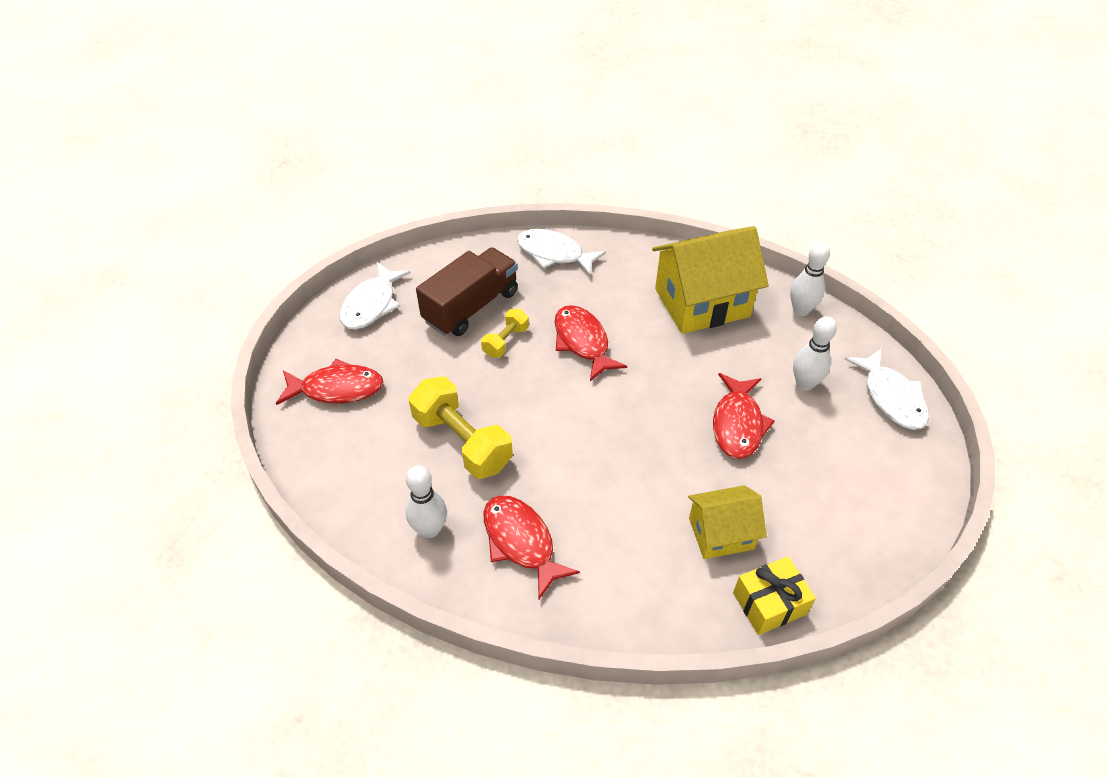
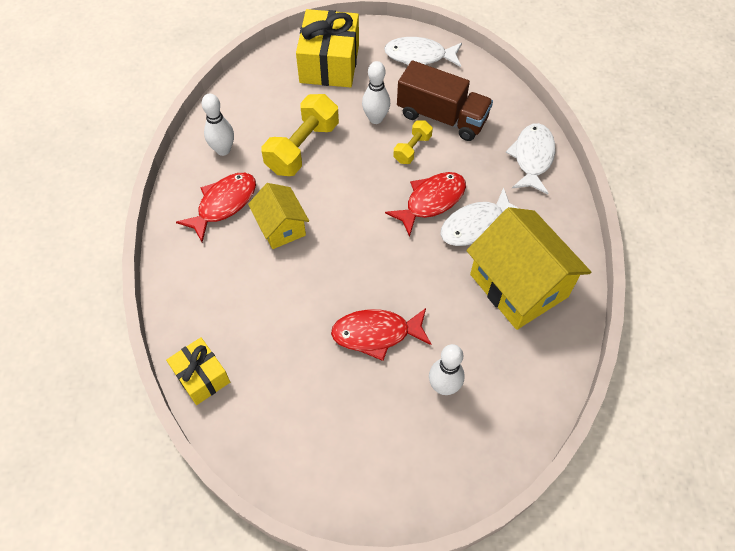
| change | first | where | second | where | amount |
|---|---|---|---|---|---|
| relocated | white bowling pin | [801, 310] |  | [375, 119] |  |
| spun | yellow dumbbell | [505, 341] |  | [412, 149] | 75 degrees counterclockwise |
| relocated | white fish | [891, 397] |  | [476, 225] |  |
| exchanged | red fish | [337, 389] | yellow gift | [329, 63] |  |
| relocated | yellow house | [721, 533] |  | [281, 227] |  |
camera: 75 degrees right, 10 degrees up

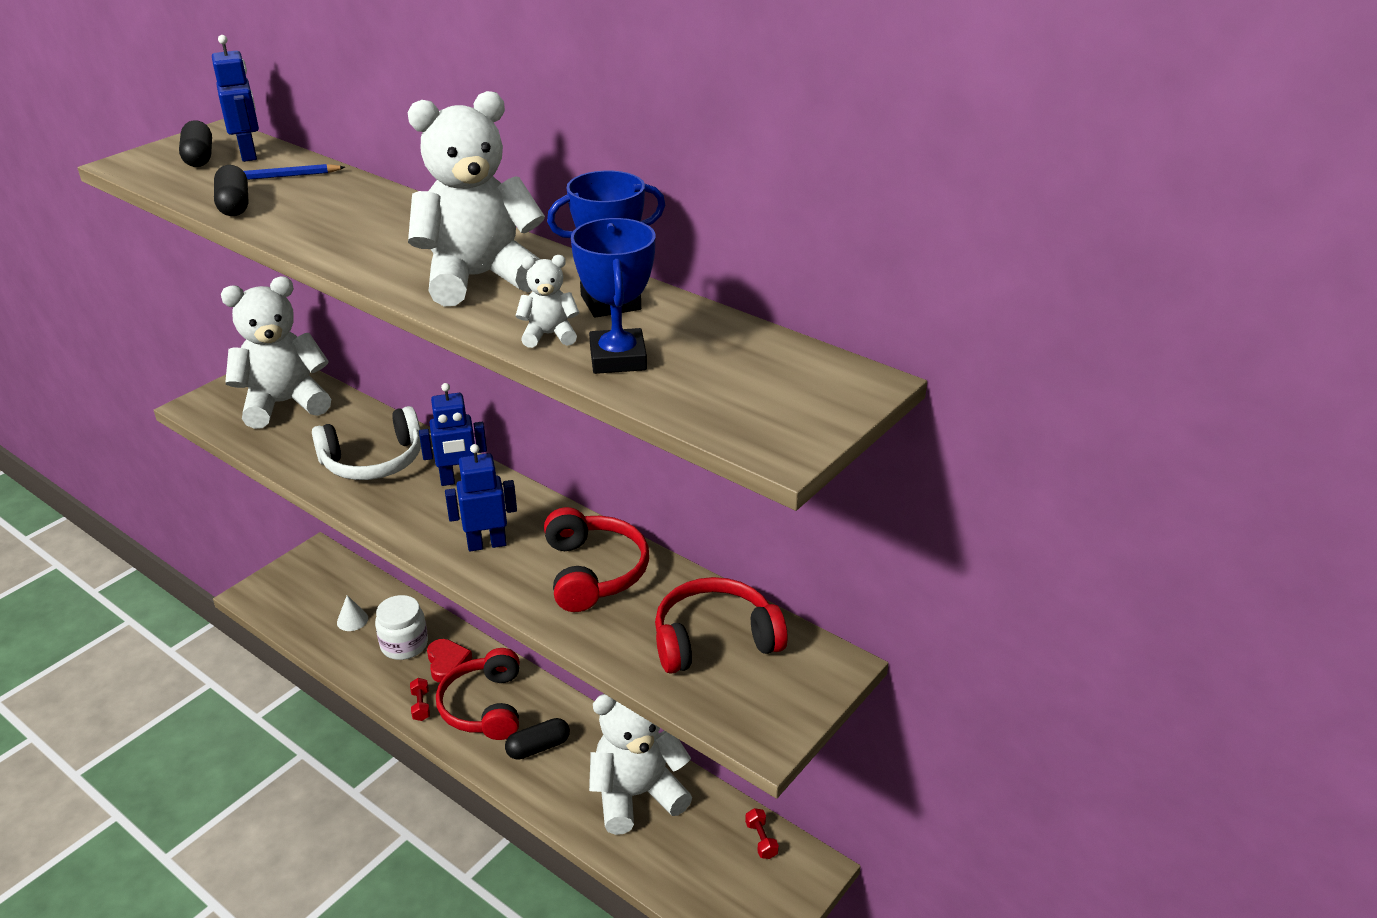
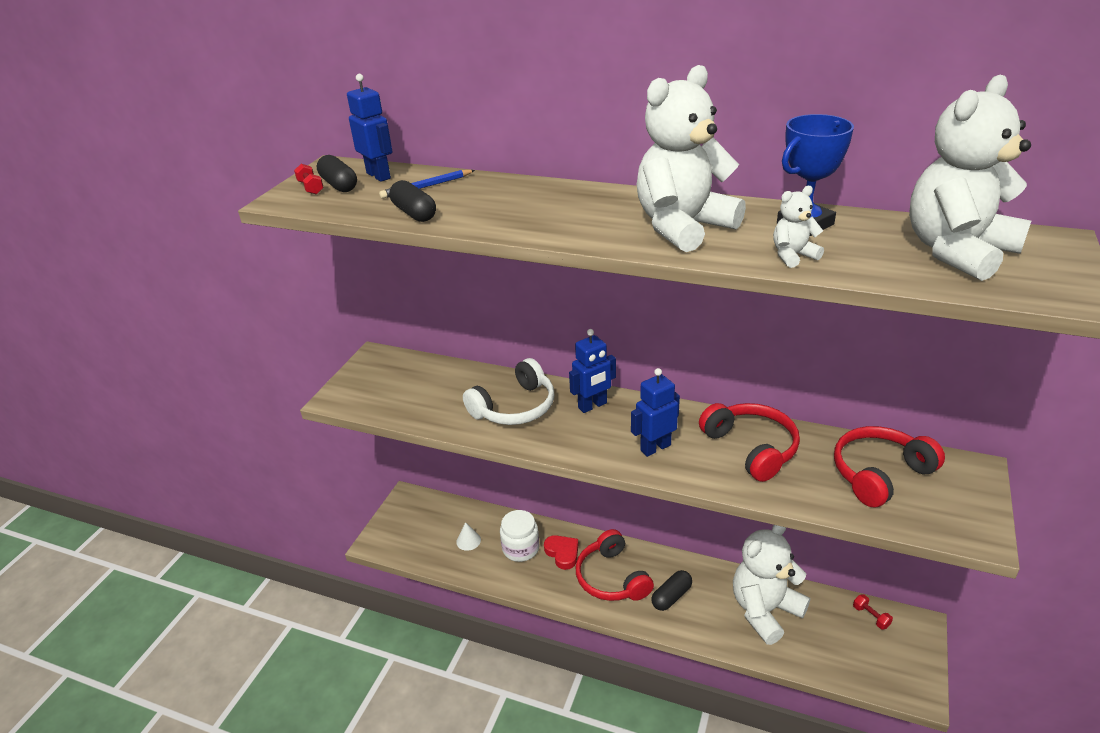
| change | first | where | second | where | amount |
|---|---|---|---|---|---|
| missing | blue trophy | [618, 358] |  |  |  |
| relocated | white teddy bear | [284, 404] |  | [957, 251] |  |
| relocated | red dumbbell | [421, 706] |  | [311, 188] |  |
camera: 15 degrees left, 0 degrees up

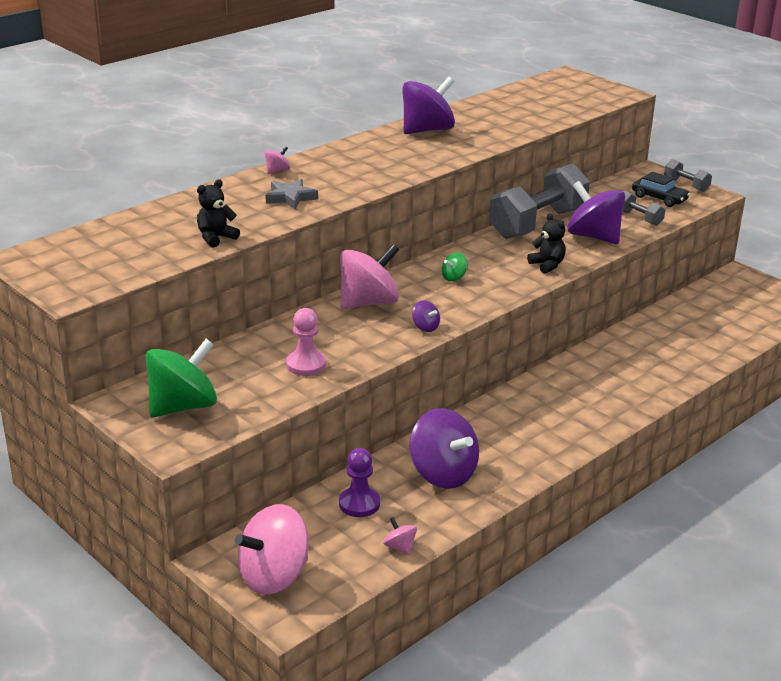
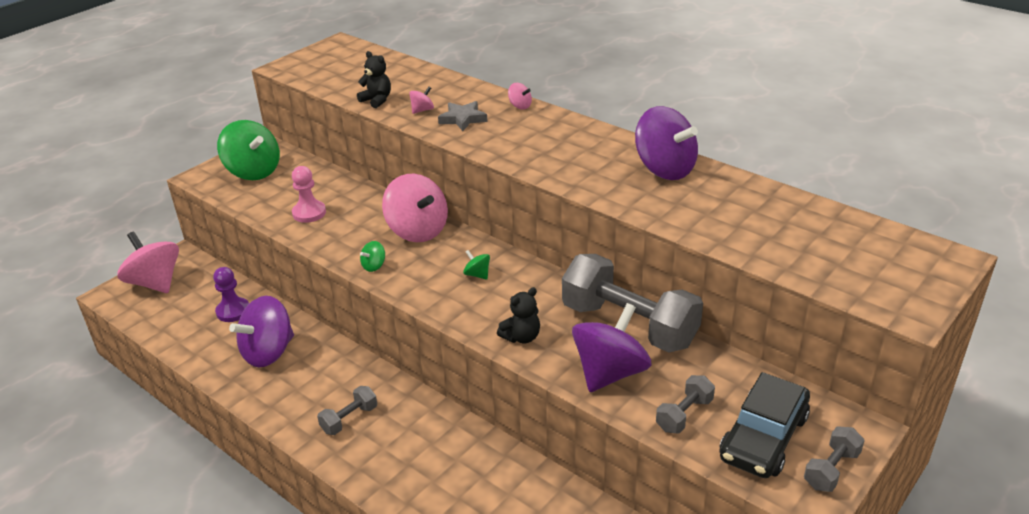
| change | first | where | second | where | amount |
|---|---|---|---|---|---|
| size | black car | [659, 198] |  | [763, 437] | x1.53 |
| colour | purple spinning top | [425, 327] | green spinning top | [374, 266] |  |
| relocated | pink spinning top | [400, 547] |  | [422, 110] |  |
| appeared |  |  | grey dumbbell | [349, 419] |  |
camera: 85 degrees right, 5 degrees up

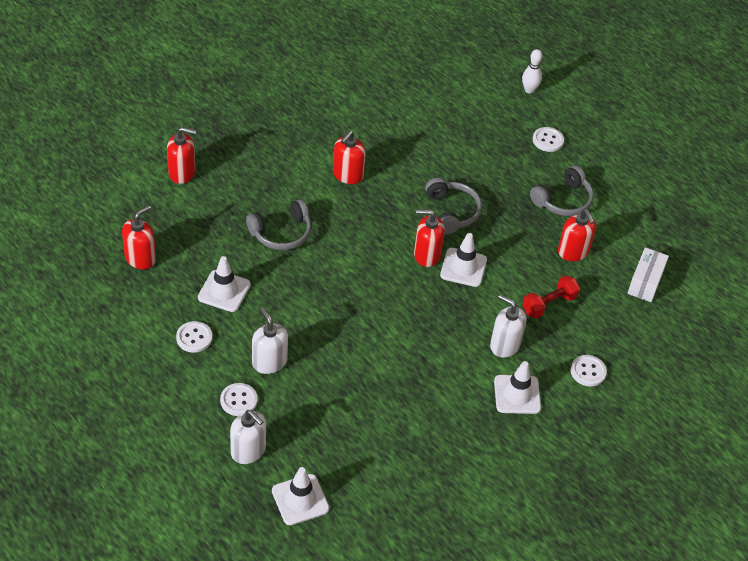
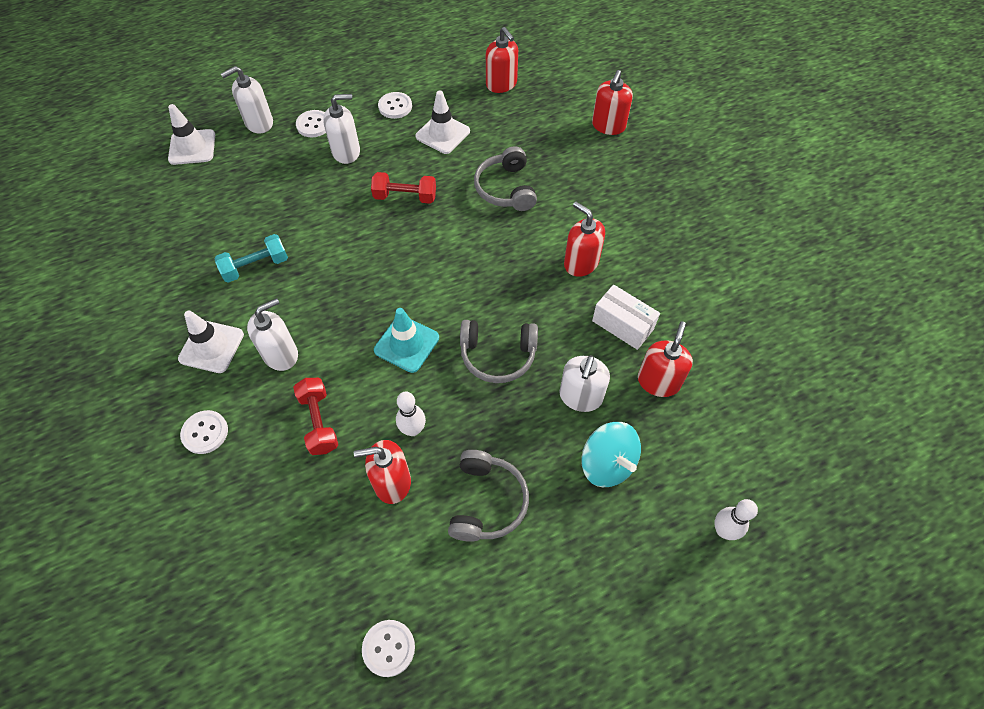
| change | first | where | second | where | amount |
|---|---|---|---|---|---|
| relocated | white button | [548, 140] |  | [388, 648] |  |
| spun | grey headphones | [563, 200] |  | [486, 502] | 150 degrees counterclockwise |
| relocated | red soap dispenser | [426, 255] |  | [658, 381] |  |
| colour | white traffic cone | [463, 267] | turquoise traffic cone | [406, 344] |  |
| relocated | white box | [645, 282] |  | [622, 325] |  |
| appeared |  |  | red dumbbell | [405, 197] |  |
| appeared |  |  | turquoise dumbbell | [255, 266] |  |
| appeared |  |  | white soap dispenser | [580, 397] |  |
| appeared |  |  | white bowling pin | [413, 429] |  |
| appeared |  |  | turquoise spinning top | [607, 464] |  |
camera: 110 degrees right, 10 degrees up

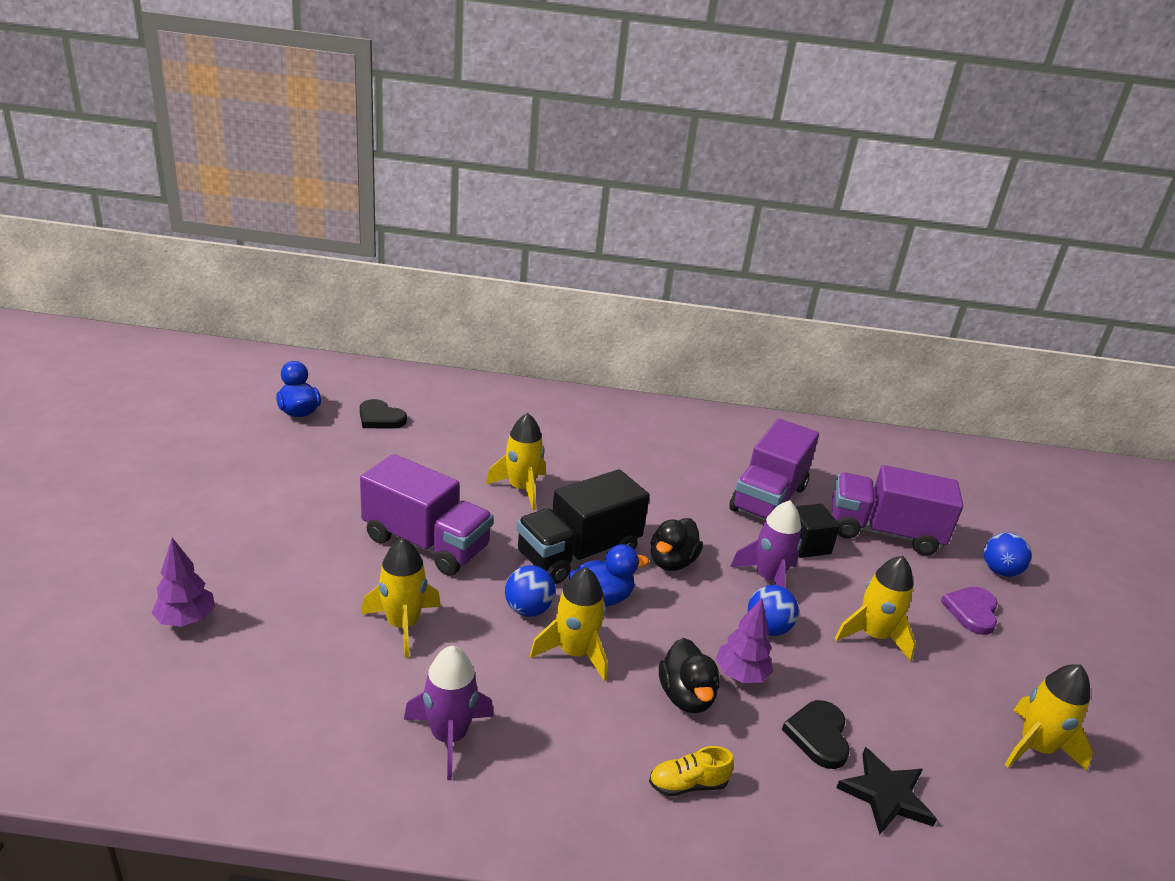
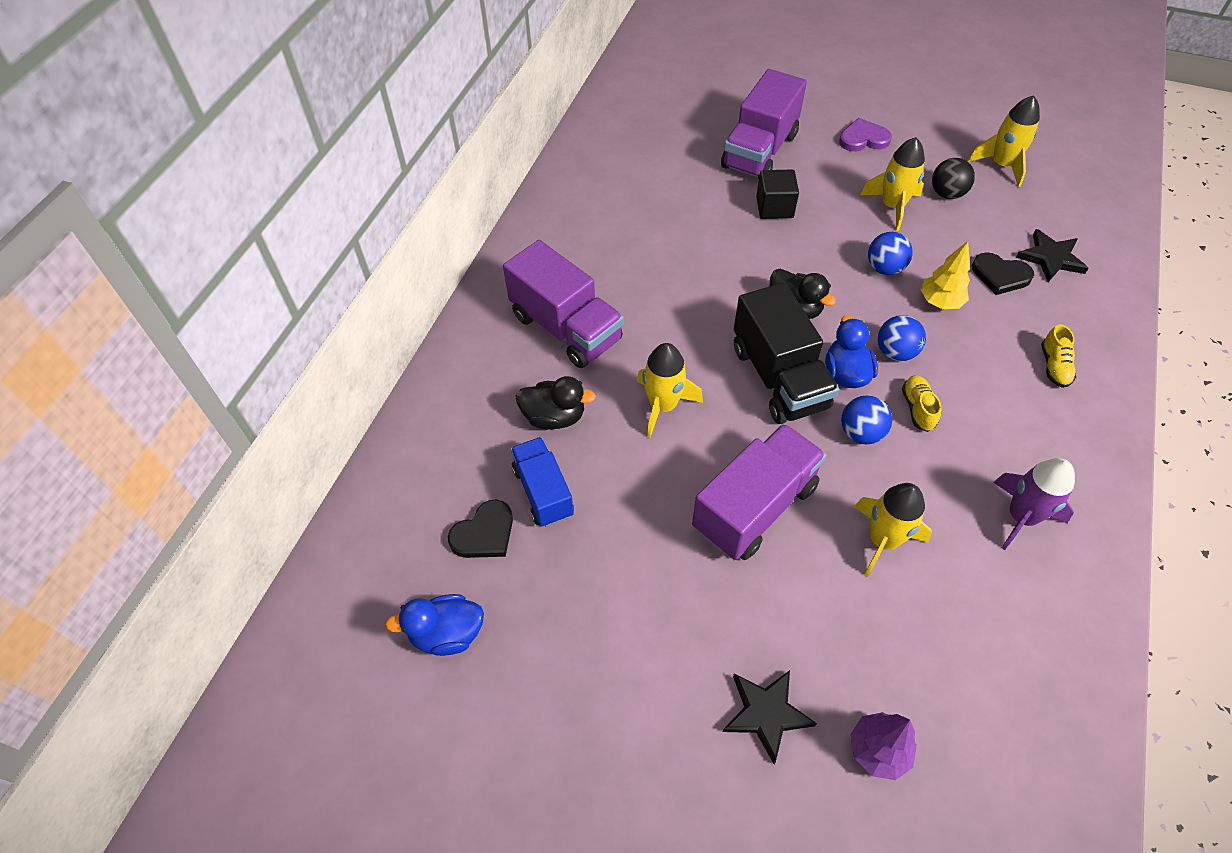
| change | first | where | second | where | amount |
|---|---|---|---|---|---|
| relocated | purple truck | [768, 499] |  | [566, 328] |  |
| missing | purple rocket | [768, 578] |  |  |  |
| relocated | blue ball | [999, 571] |  | [895, 352] |  |
| exchanged | yellow rocket | [574, 653] | yellow shoe | [917, 408] |  |
| spun | purple heart | [971, 611] |  | [863, 139] | 135 degrees clockwise |
| colour | purple tree | [740, 675] | yellow tree | [940, 302] |  |
| relocated | black duck | [686, 696] |  | [554, 417] |  |
| appeared |  |  | black ball | [947, 193] |  |
| appeared |  |  | blue truck | [543, 492] |  |
| appeared |  |  | black star | [766, 714] |  |
camera: 70 degrees left, 25 degrees up

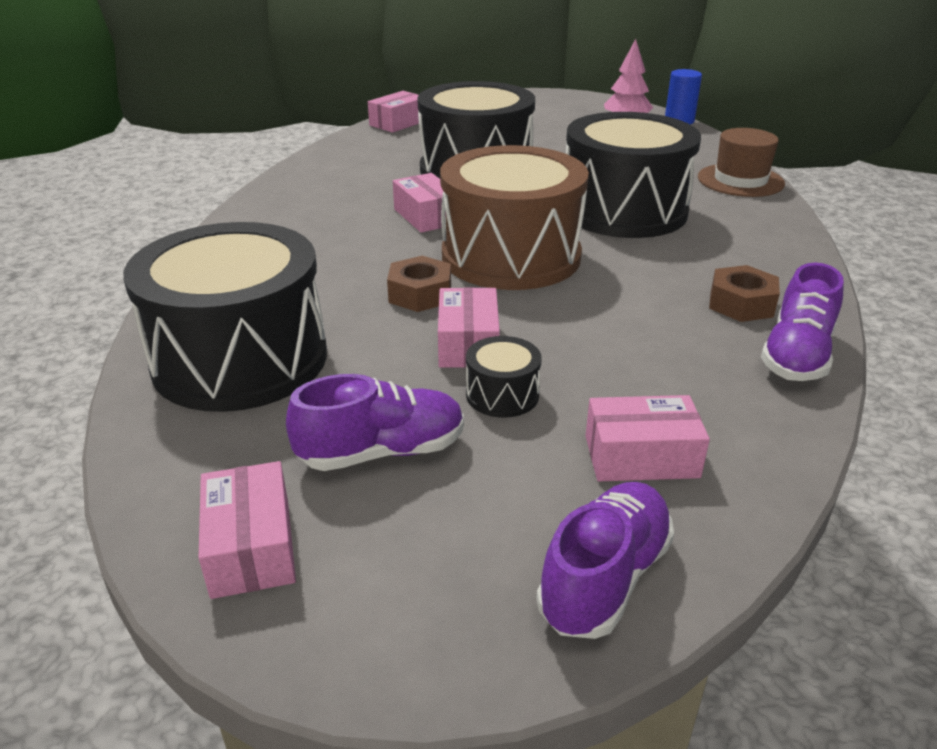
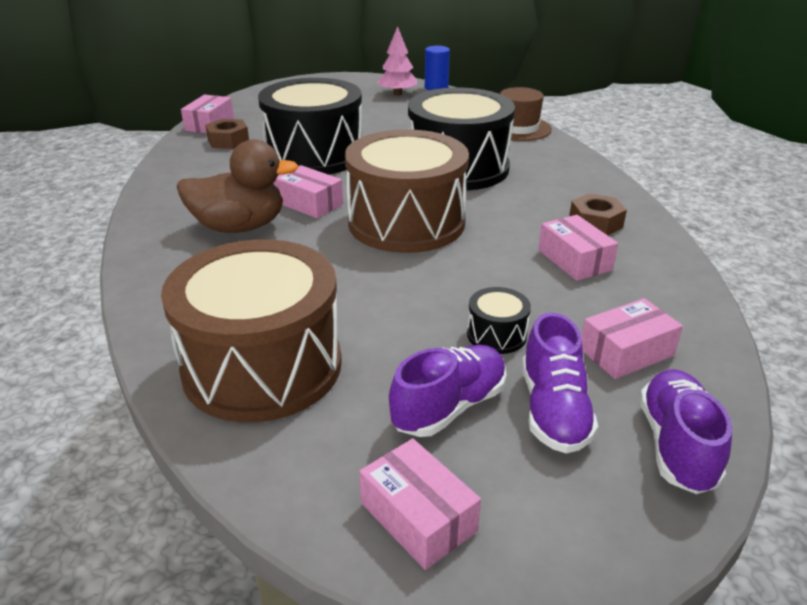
| change | first | where | second | where | amount |
|---|---|---|---|---|---|
| colour | black drum | [240, 359] | brown drum | [262, 366] |  |
| relocated | brown nut | [420, 294] |  | [228, 141] |  |
| relocated | purple shoe | [796, 356] |  | [553, 410] |  |
| relocated | pink box | [468, 344] |  | [574, 260] |  |
| appeared |  |  | brown duck | [239, 227] |  |
camera: 25 degrees left, 0 degrees up

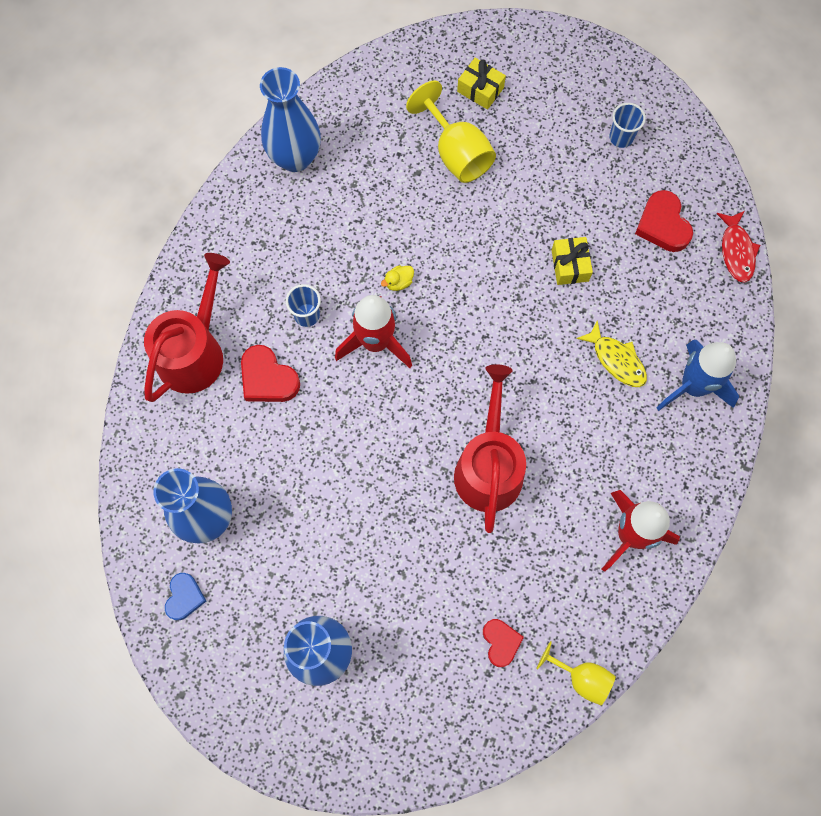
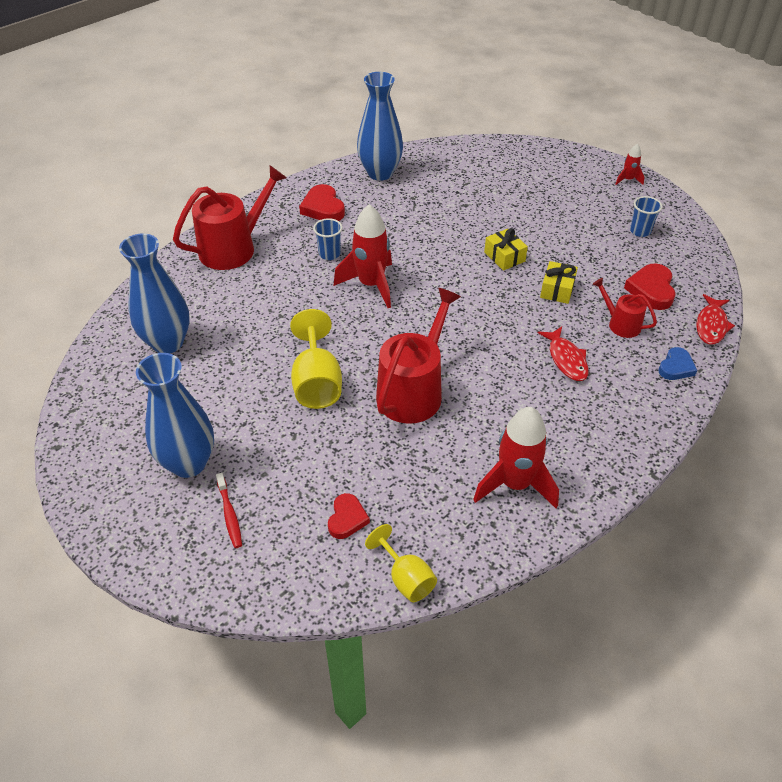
| change | first | where | second | where | amount |
|---|---|---|---|---|---|
| relocated | yellow gift | [480, 90] |  | [504, 257] |  |
| relocated | yellow goblet | [456, 153] |  | [317, 382] |  |
| missing | yellow duck | [398, 282] |  |  |  |
| colour | yellow fish | [616, 360] | red fish | [566, 359] |  |
| missing | blue rocket | [693, 386] |  |  |  |
| relocated | red heart | [268, 378] |  | [323, 208] |  |
| relocated | blue heart | [184, 597] |  | [676, 367] |  |
| appeared |  |  | red rocket | [628, 180] |  |
| appeared |  |  | red watering can | [621, 324] |  |
| appeared |  |  | red toothbrush | [230, 515] |  |
camera: 25 degrees right, 25 degrees down

